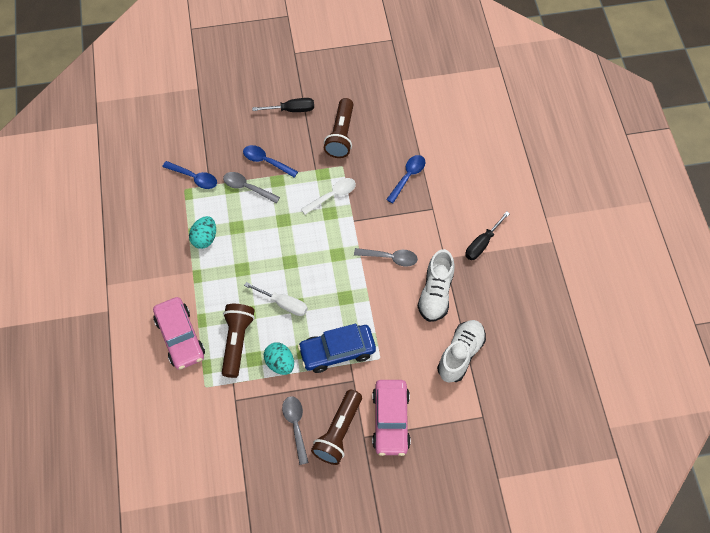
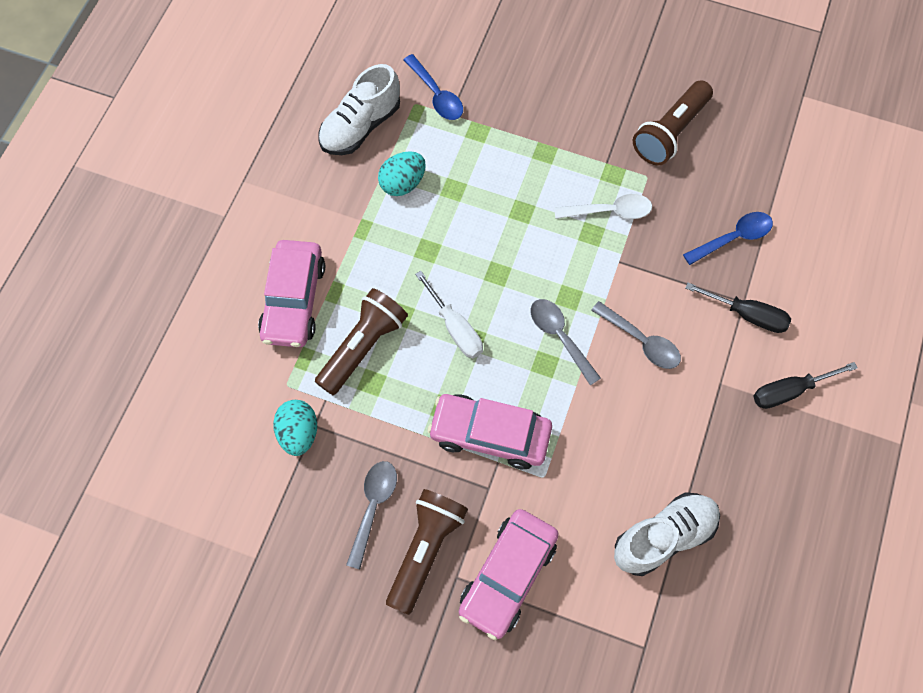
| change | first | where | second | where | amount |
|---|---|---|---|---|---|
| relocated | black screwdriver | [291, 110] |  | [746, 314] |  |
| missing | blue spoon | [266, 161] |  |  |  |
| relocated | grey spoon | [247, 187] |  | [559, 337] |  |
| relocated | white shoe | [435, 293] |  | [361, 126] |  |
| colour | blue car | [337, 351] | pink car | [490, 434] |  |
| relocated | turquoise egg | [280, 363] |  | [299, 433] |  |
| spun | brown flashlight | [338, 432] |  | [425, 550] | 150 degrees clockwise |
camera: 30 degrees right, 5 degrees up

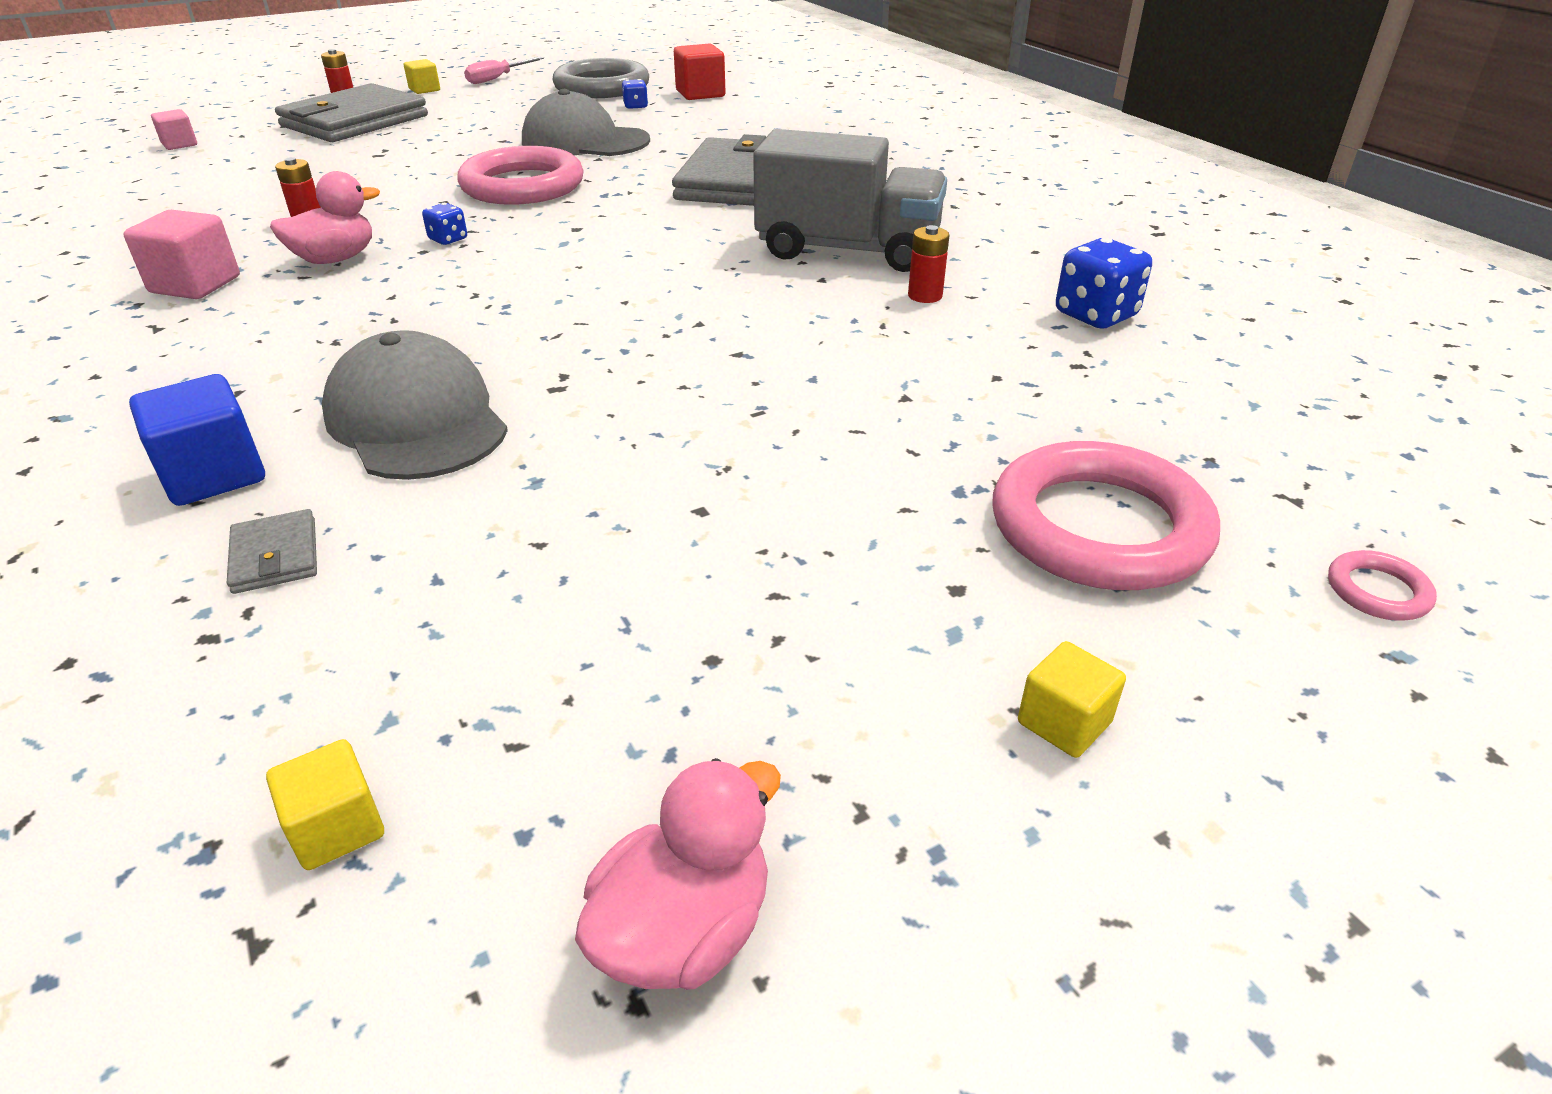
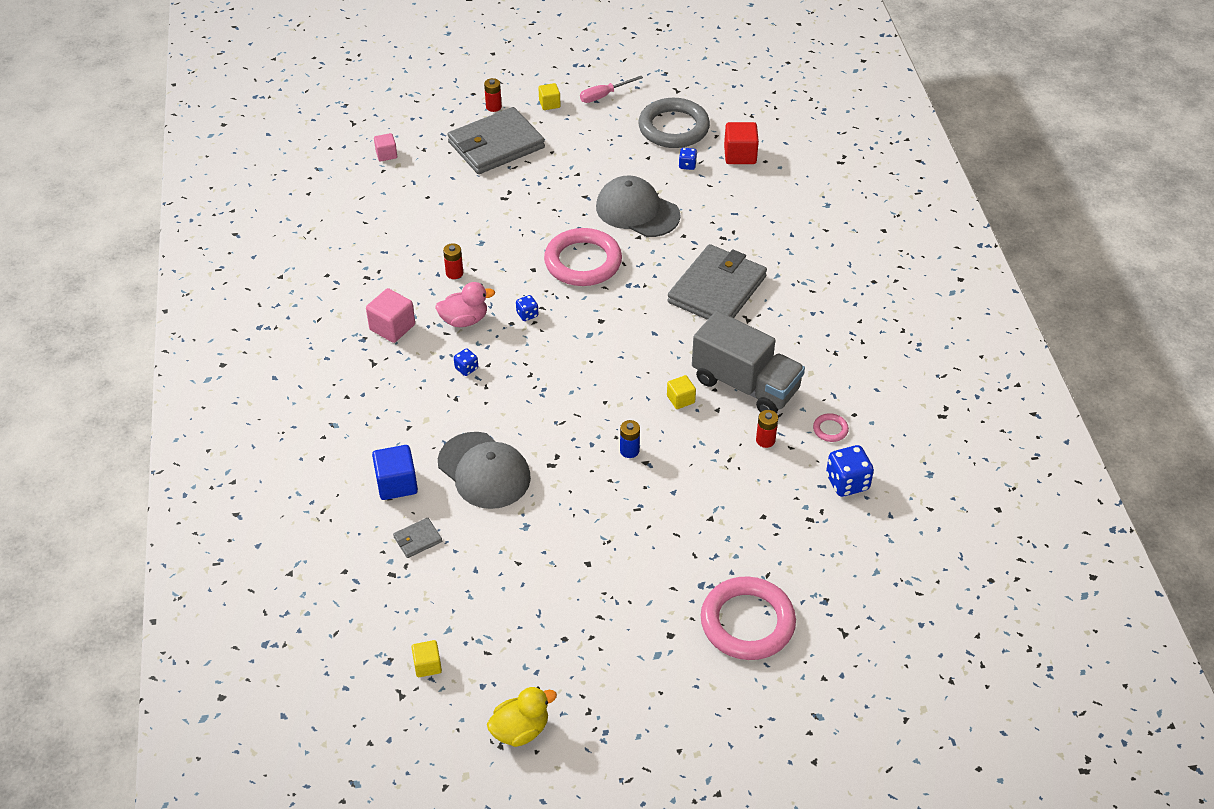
| change | first | where | second | where | amount |
|---|---|---|---|---|---|
| spun | grey cap | [417, 420] |  | [484, 471] | 150 degrees clockwise |
| spun | grey wallet | [275, 556] |  | [417, 539] | 60 degrees clockwise |
| relocated | pink ring | [1377, 591] |  | [830, 429] |  |
| relocated | yellow cube | [1064, 723] |  | [680, 399] |  |
| colour | pink duck | [684, 929] | yellow duck | [520, 730] |  |
| appeared |  |  | blue dice | [466, 368] |  |
| appeared |  |  | blue battery | [629, 451] |  |
camera: 20 degrees right, 10 degrees up

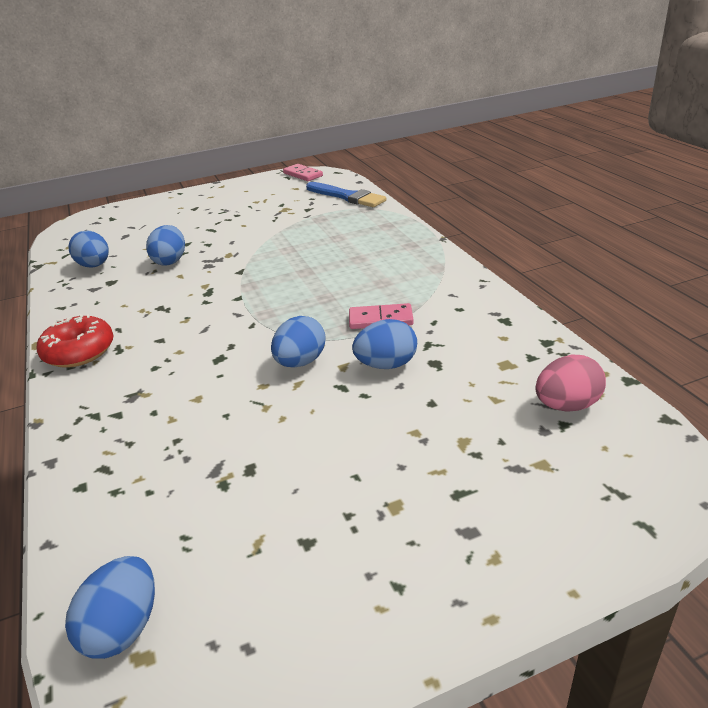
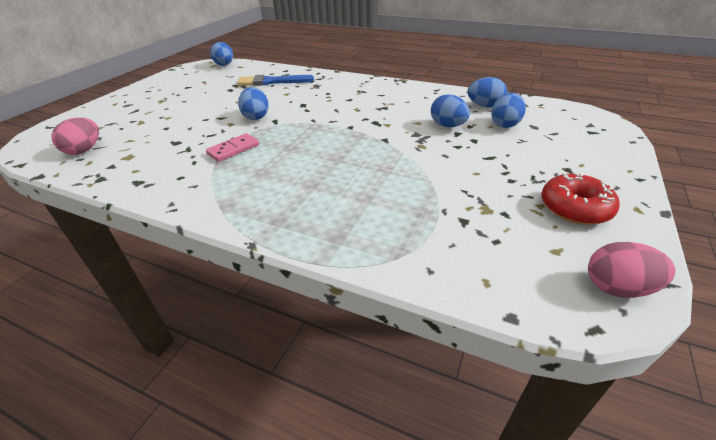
| change | first | where | second | where | amount |
|---|---|---|---|---|---|
| exchanged | pink domino | [303, 174] | pink egg | [617, 288] |  |
| relocated | blue brush | [347, 197] |  | [272, 82] |  |
| relocated | red donut | [79, 352] |  | [575, 208] |  |
| relocated | blue egg | [386, 365] |  | [505, 124] |  |
camera: 135 degrees right, 5 degrees up

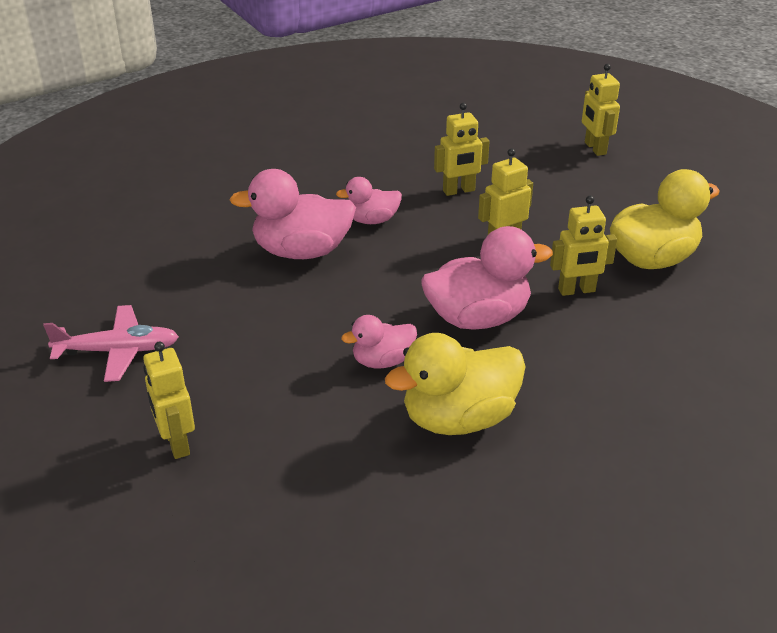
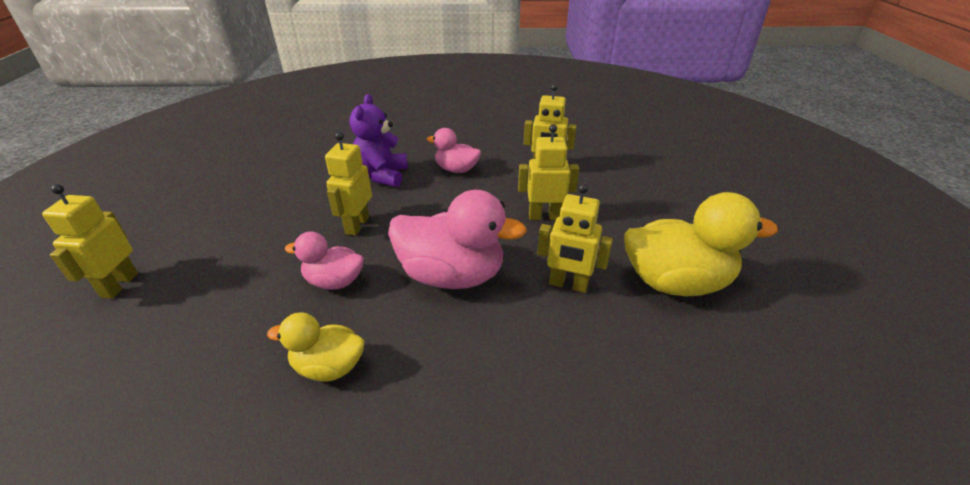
| change | first | where | second | where | amount |
|---|---|---|---|---|---|
| relocated | yellow robot | [595, 148] |  | [357, 225] |  |
| exchanged | pink duck | [301, 251] | purple teddy bear | [382, 175] |  |
| missing | pink plane | [117, 351] |  |  |  |
| size | yellow duck | [458, 418] |  | [329, 367] | x0.56 |
camera: 30 degrees right, 0 degrees up

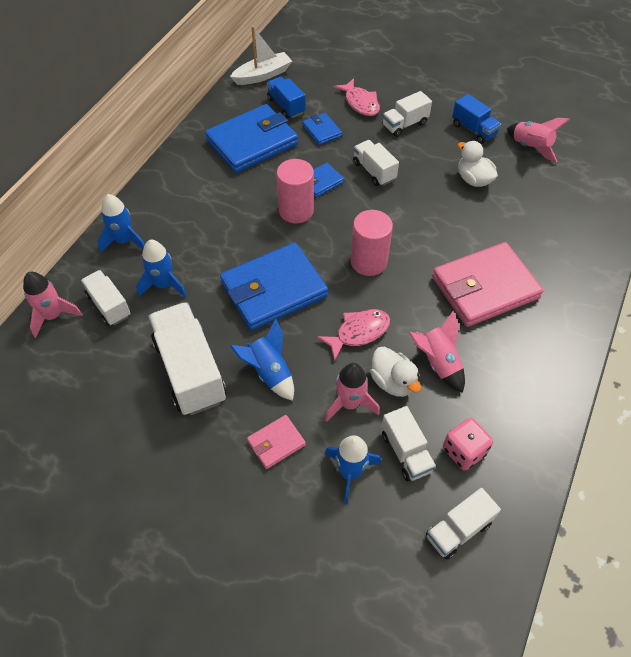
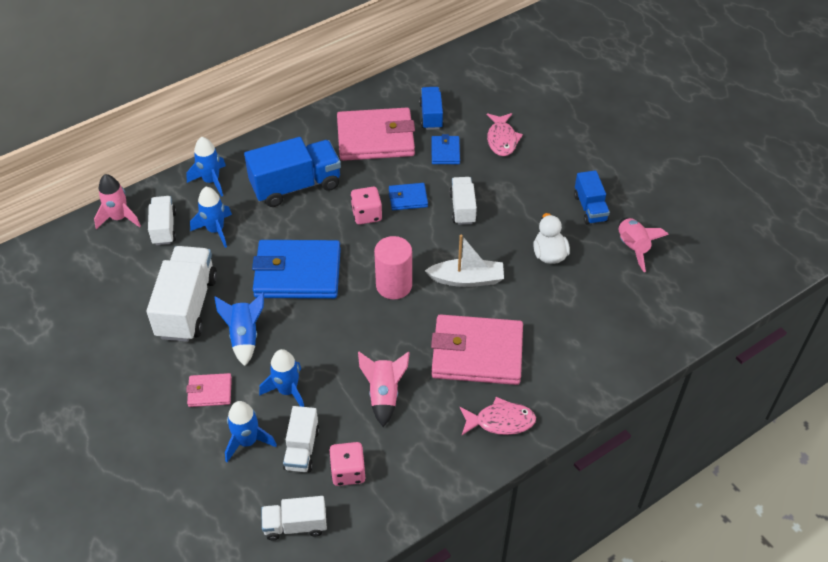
| change | first | where | second | where | amount |
|---|---|---|---|---|---|
| relocated | white boat | [263, 75] |  | [467, 279] |  |
| missing | white truck | [404, 124] |  |  |  |
| colour | blue wallet | [252, 142] | pink wallet | [375, 138] |  |
| exchanged | pink cylinder | [296, 211] | pink dice | [367, 215] |  |
| relocated | pink fish | [359, 332] |  | [500, 421] |  |
| missing | white duck | [392, 382] |  |  |  |
| colour | pink rocket | [349, 403] | blue rocket | [287, 391] |  |
| appeared |  |  | blue truck | [296, 186] |  |
camera: 30 degrees right, 5 degrees down

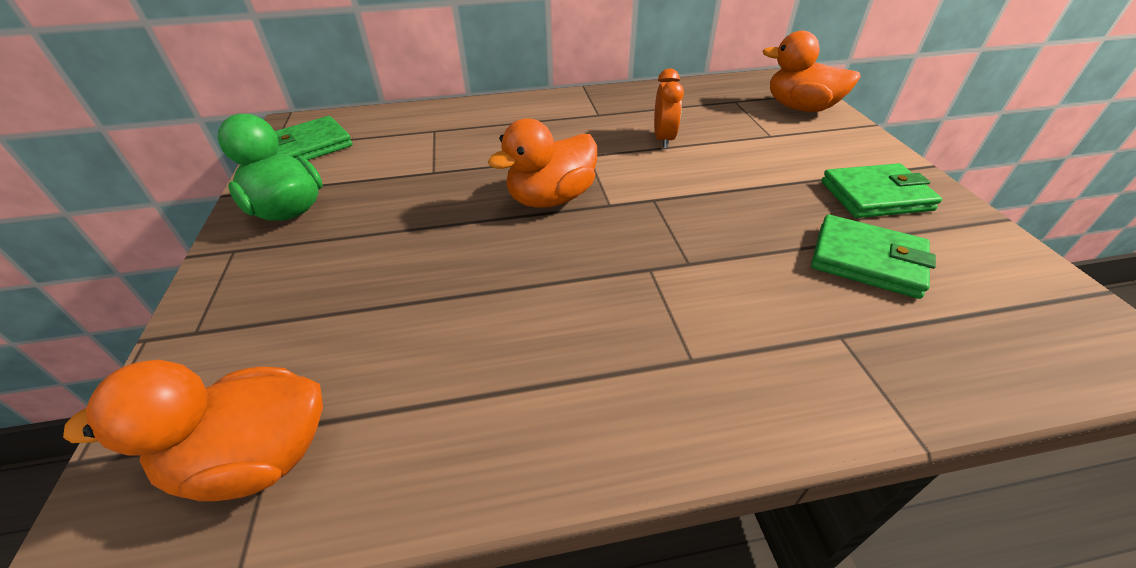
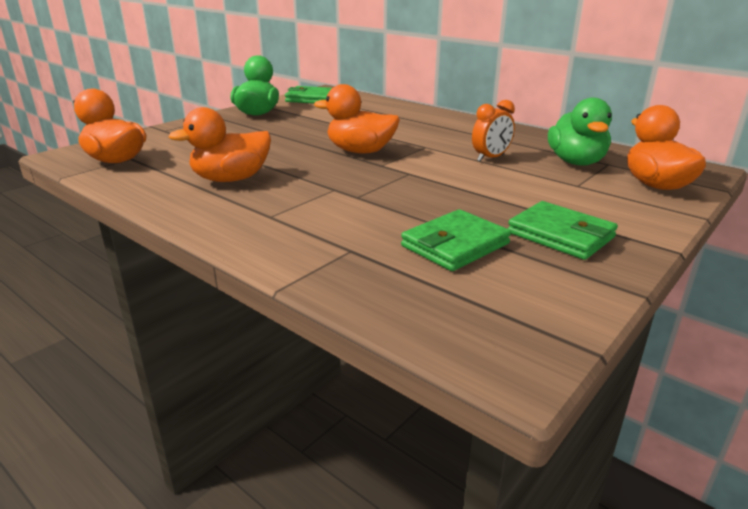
| change | first | where | second | where | amount |
|---|---|---|---|---|---|
| spun | green wallet | [867, 260] |  | [455, 245] | 60 degrees clockwise |
| appeared |  |  | green duck | [576, 162] |  |
| appeared |  |  | orange duck | [231, 179] |  |
camera: 50 degrees right, 15 degrees down

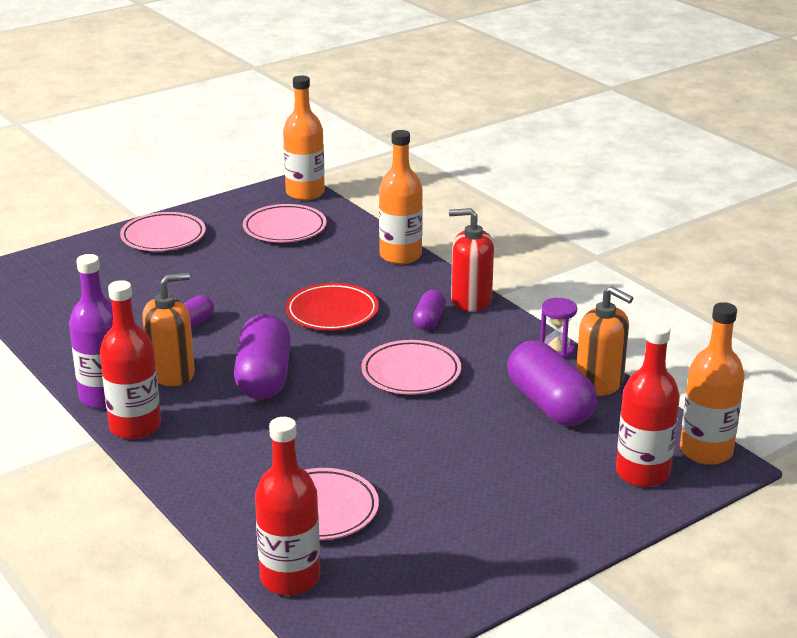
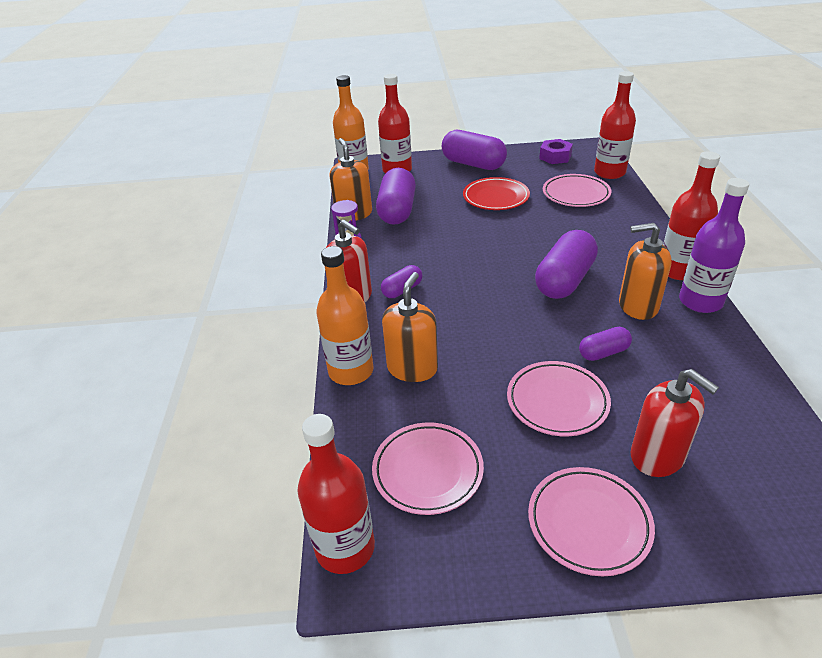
| change | first | where | second | where | amount |
|---|---|---|---|---|---|
| colour | orange bottle | [305, 193] | red bottle | [345, 548] |  |
| relocated | red plate | [332, 312] |  | [495, 197] |  |
| relocated | pink plate | [411, 373] |  | [557, 402] |  |
| appeared |  |  | purple capsule | [473, 164] |  |
| appeared |  |  | purple nut | [555, 157] |  |
| appeared |  |  | orange soap dispenser | [412, 368] |  |
| appeared |  |  | red soap dispenser | [657, 456] |  |
camera: 145 degrees left, 10 degrees up

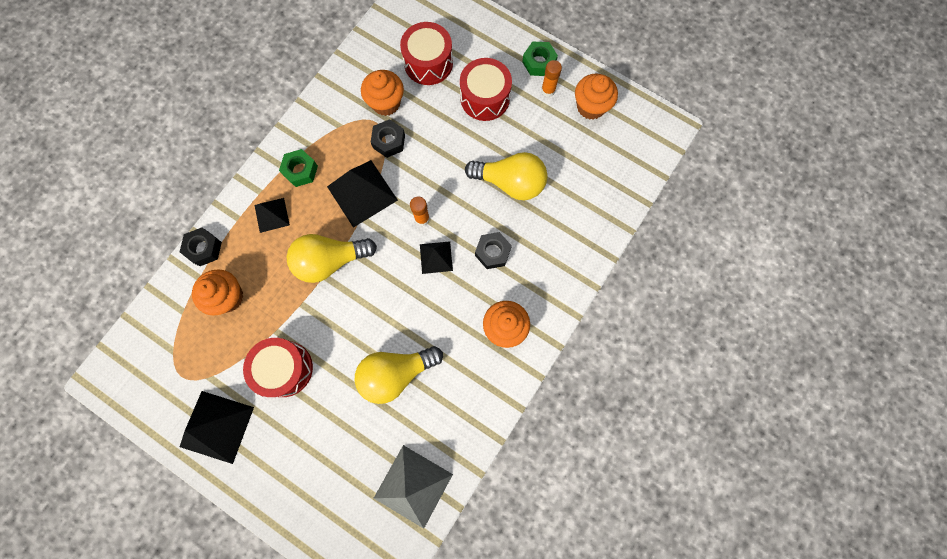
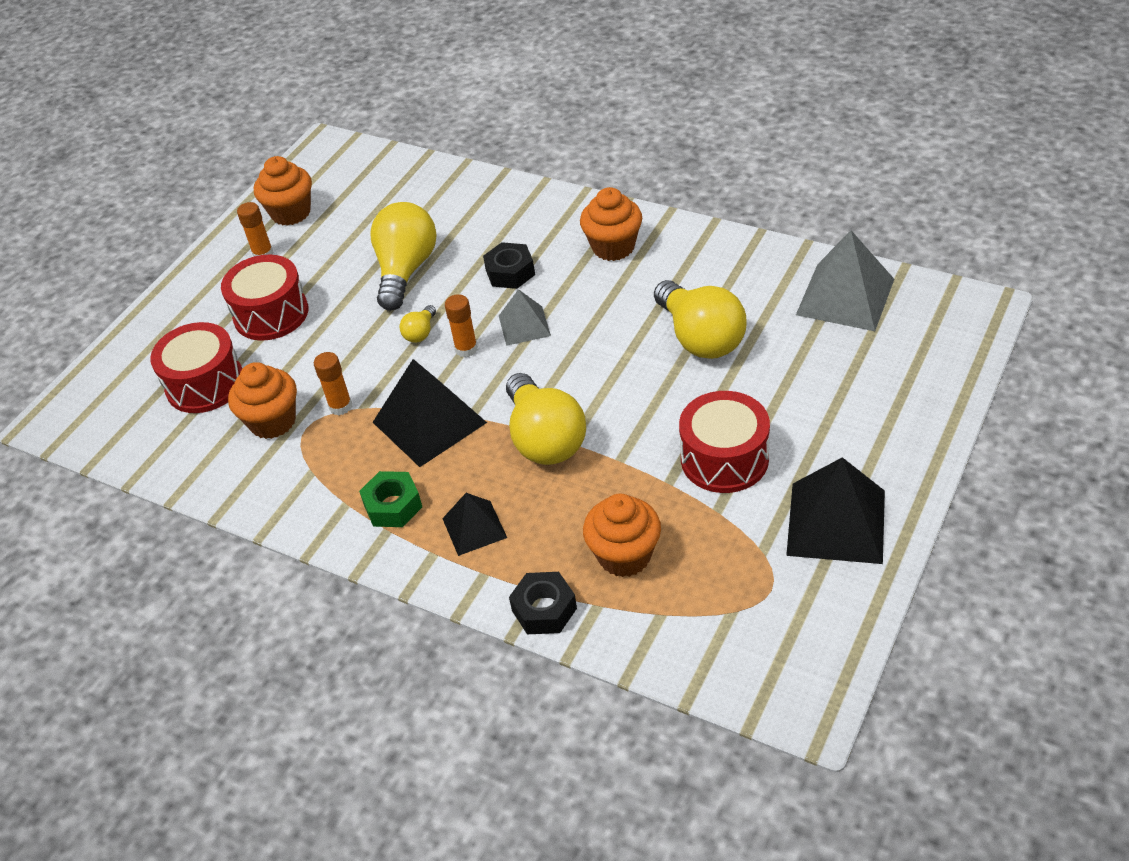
| change | first | where | second | where | amount |
|---|---|---|---|---|---|
| missing | green nut | [539, 62] |  |  |  |
| exchanged | black nut | [389, 141] | orange glue stick | [340, 406] |  |
| colour | black pyramid | [436, 257] | grey pyramid | [524, 325] |  |
| appeared |  |  | yellow light bulb | [420, 333] |  |
camera: 90 degrees left, 30 degrees down

